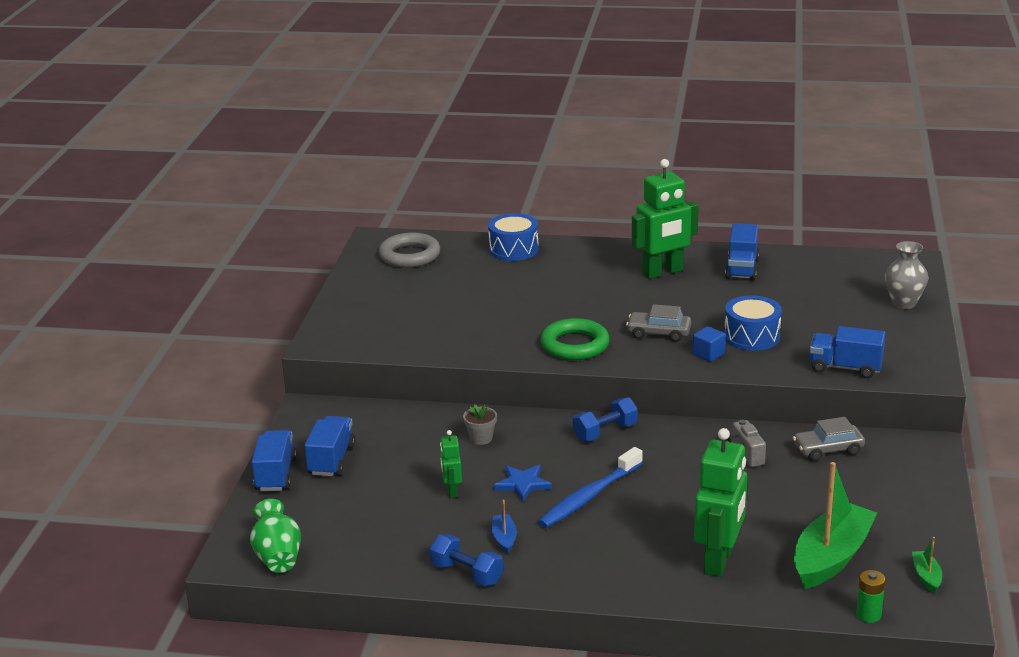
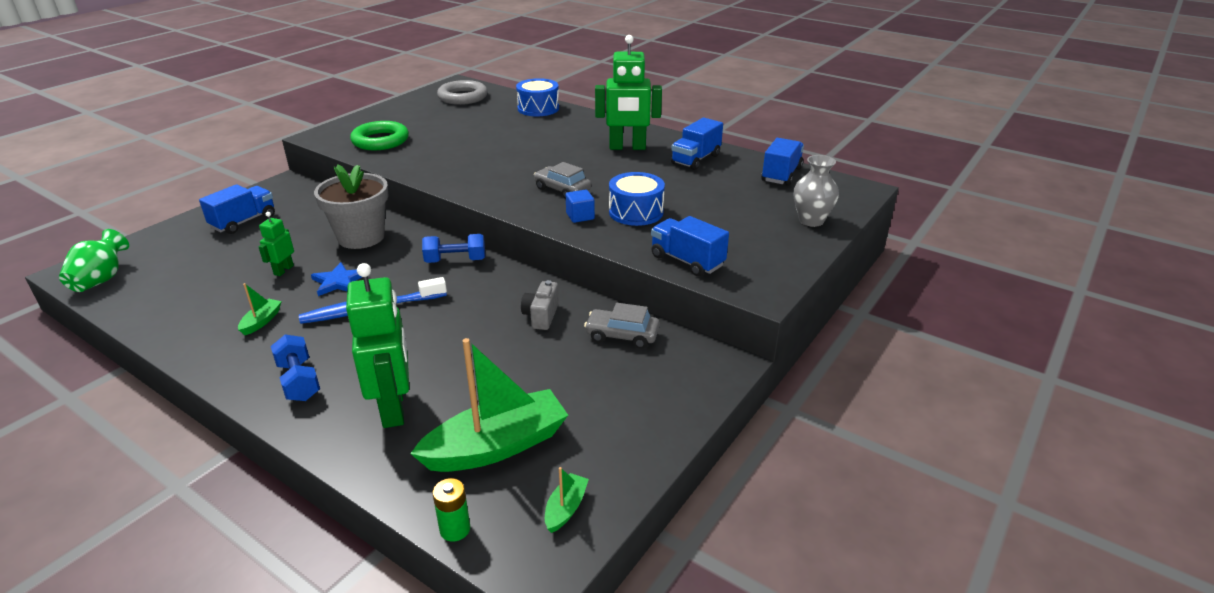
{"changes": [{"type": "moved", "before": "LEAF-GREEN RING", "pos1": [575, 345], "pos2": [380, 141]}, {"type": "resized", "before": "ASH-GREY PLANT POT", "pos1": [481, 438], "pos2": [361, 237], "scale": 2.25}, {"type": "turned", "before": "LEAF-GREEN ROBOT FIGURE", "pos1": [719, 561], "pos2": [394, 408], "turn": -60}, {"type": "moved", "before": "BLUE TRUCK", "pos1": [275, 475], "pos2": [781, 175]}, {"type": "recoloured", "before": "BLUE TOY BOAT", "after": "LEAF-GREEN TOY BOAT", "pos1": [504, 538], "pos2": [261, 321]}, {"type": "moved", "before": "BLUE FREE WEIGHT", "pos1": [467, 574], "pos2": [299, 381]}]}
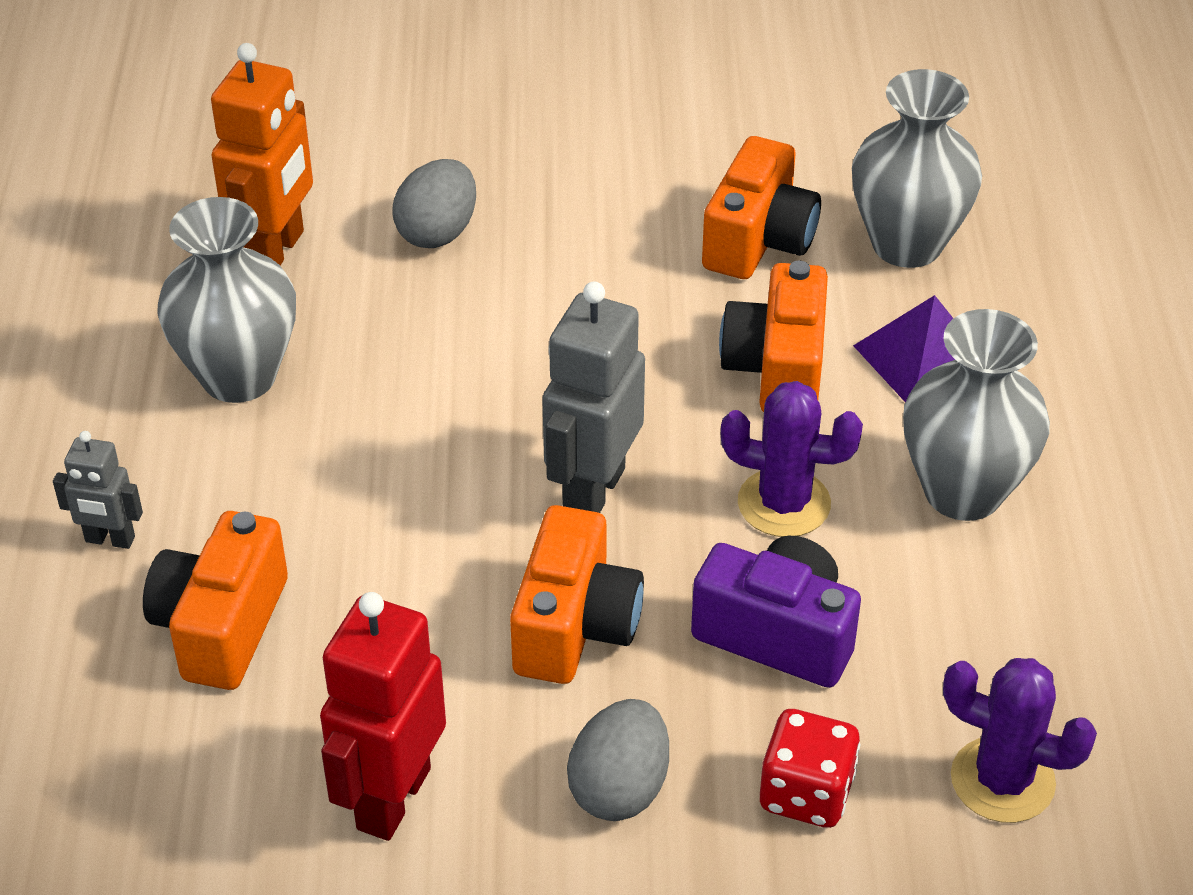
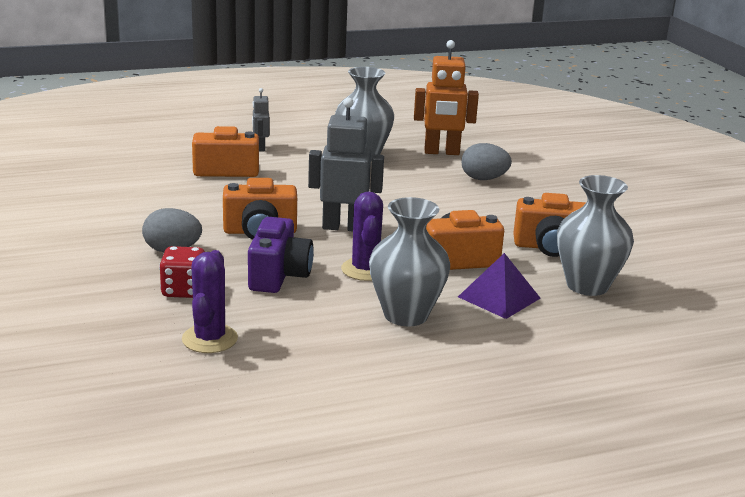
{"changes": [{"type": "removed", "before": "RED ROBOT FIGURE", "pos1": [392, 798]}]}
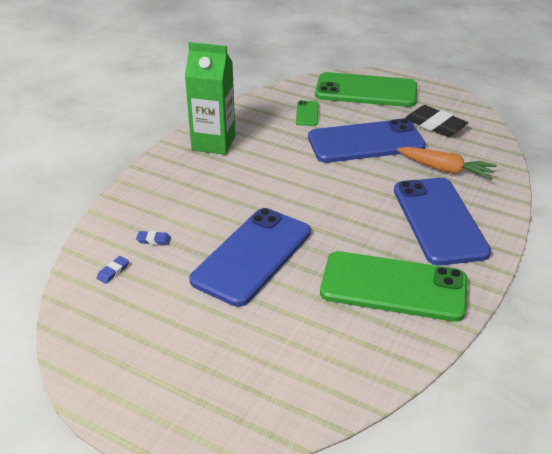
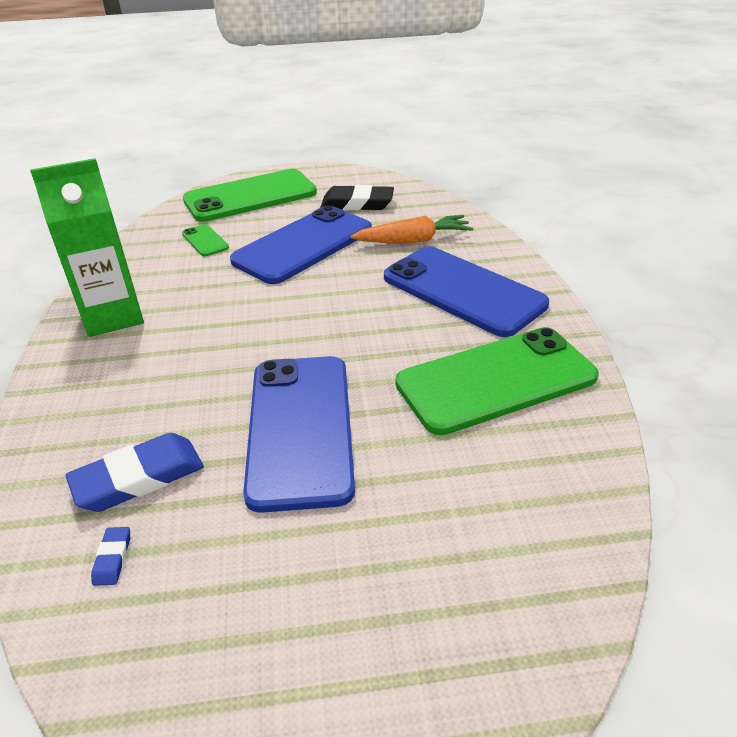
{"changes": [{"type": "resized", "before": "BLUE GUM ERASER", "pos1": [154, 240], "pos2": [138, 478], "scale": 2.24}]}
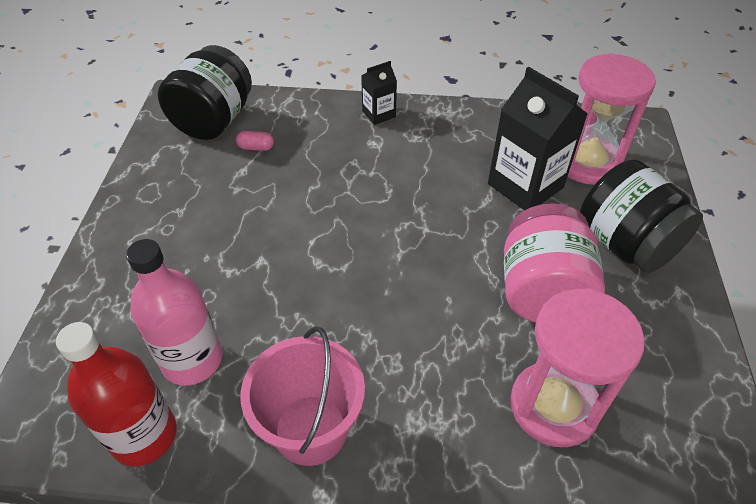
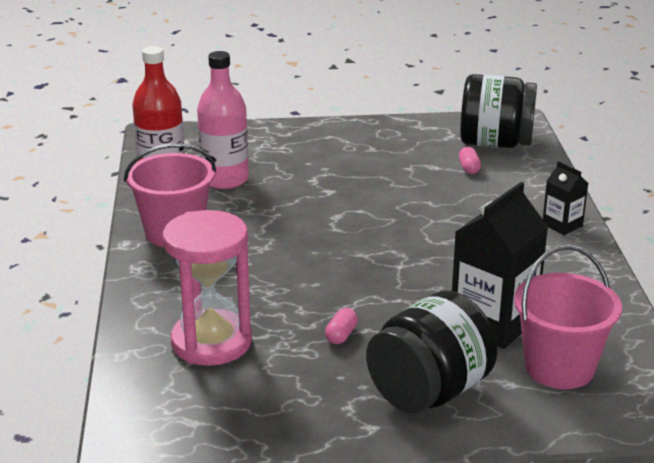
{"changes": [{"type": "replaced", "before": "PINK SAND TIMER", "after": "PINK SAND BUCKET", "pos1": [587, 163], "pos2": [559, 368]}, {"type": "replaced", "before": "PINK JAM JAR", "after": "PINK PILL SHAPE", "pos1": [542, 291], "pos2": [341, 335]}]}
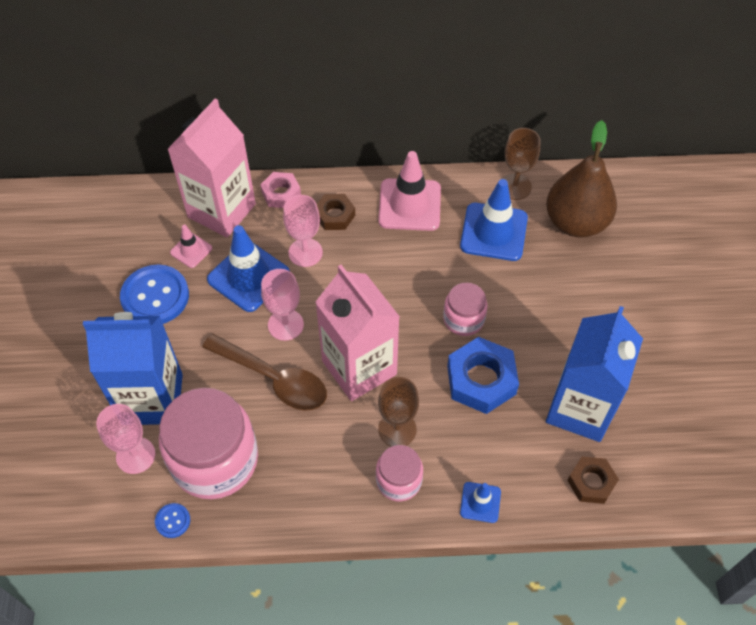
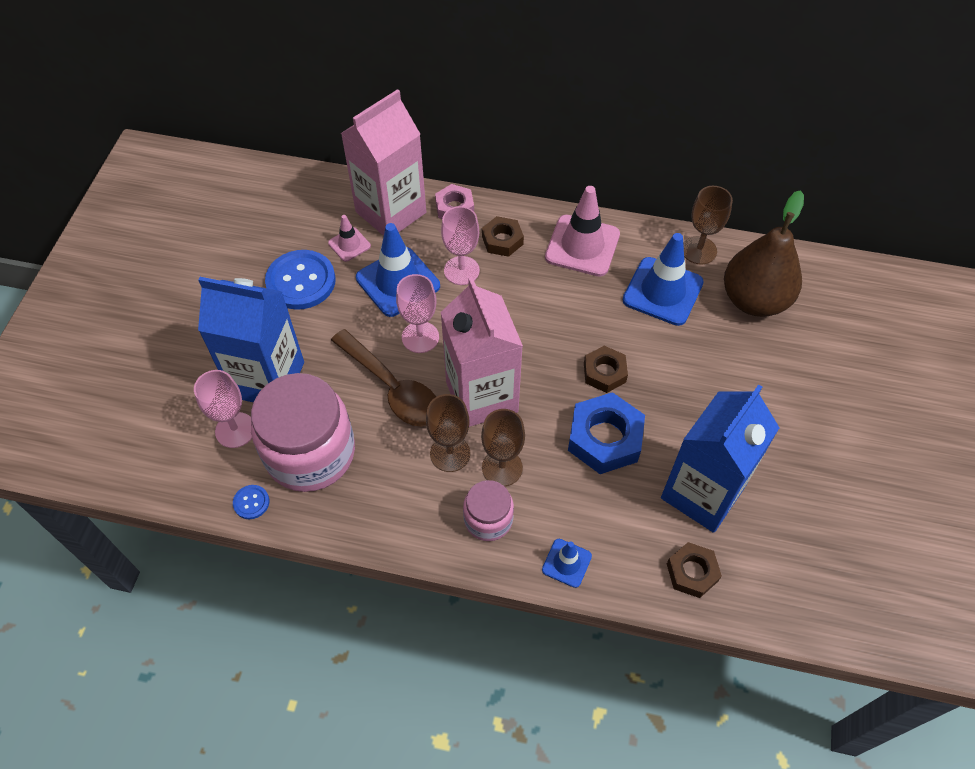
{"changes": [{"type": "replaced", "before": "PINK JAM JAR", "after": "DARK BROWN HEXAGON NUT", "pos1": [463, 319], "pos2": [604, 372]}, {"type": "added", "after": "DARK BROWN CHALICE", "pos2": [450, 453]}]}
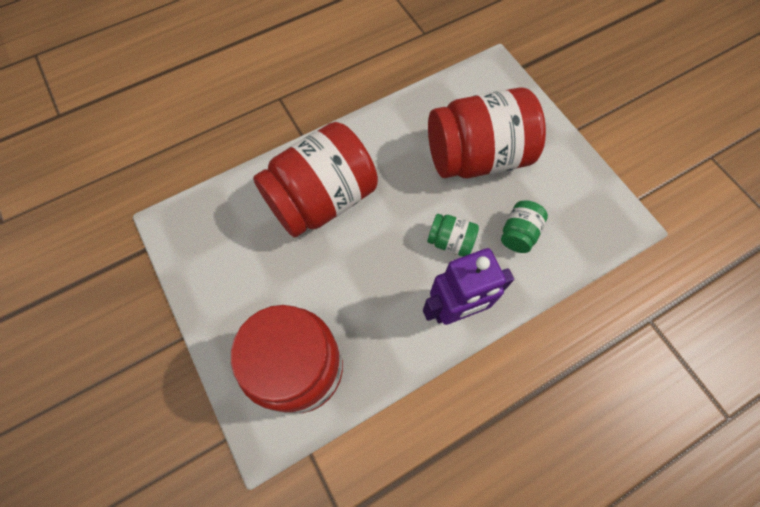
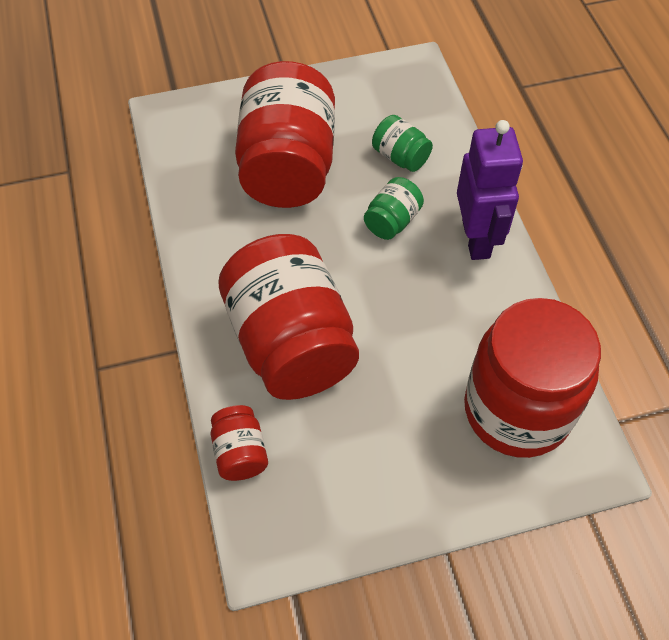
{"changes": [{"type": "added", "after": "RED JAM JAR", "pos2": [240, 453]}]}
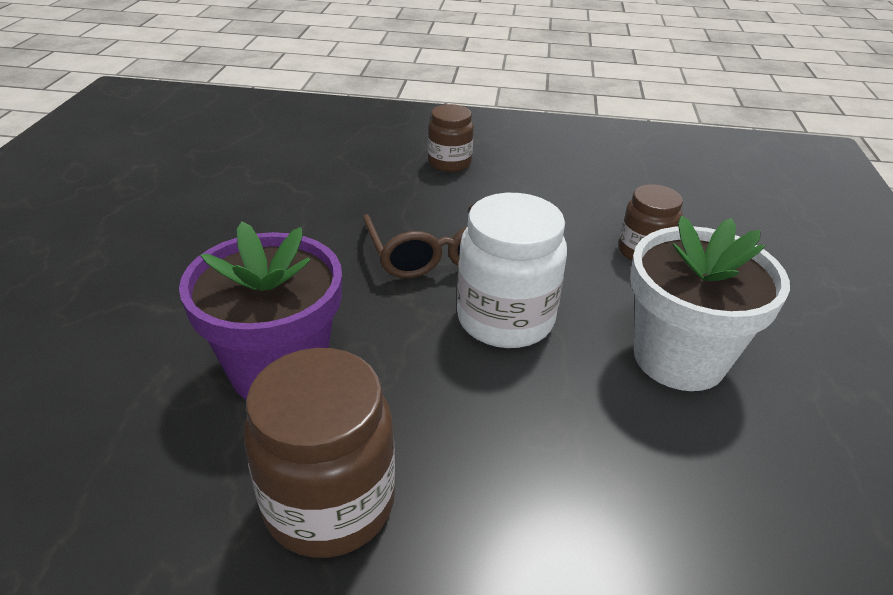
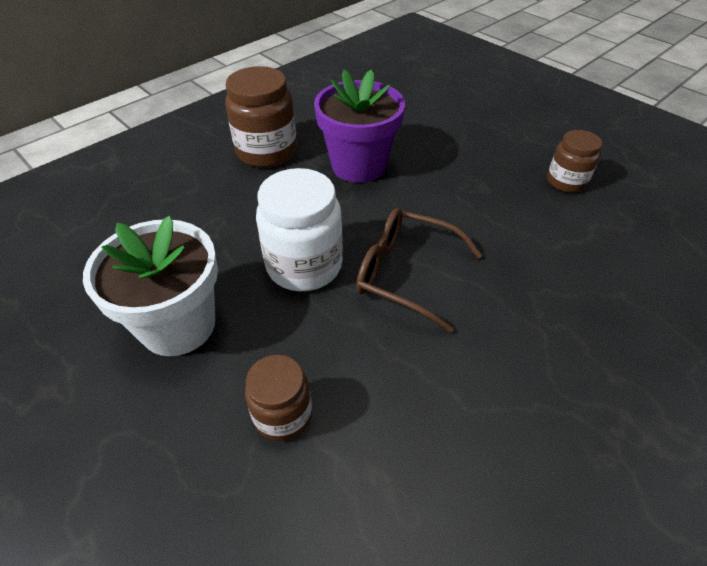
{"changes": [{"type": "moved", "before": "DARK BROWN JAM JAR", "pos1": [449, 163], "pos2": [566, 182]}]}
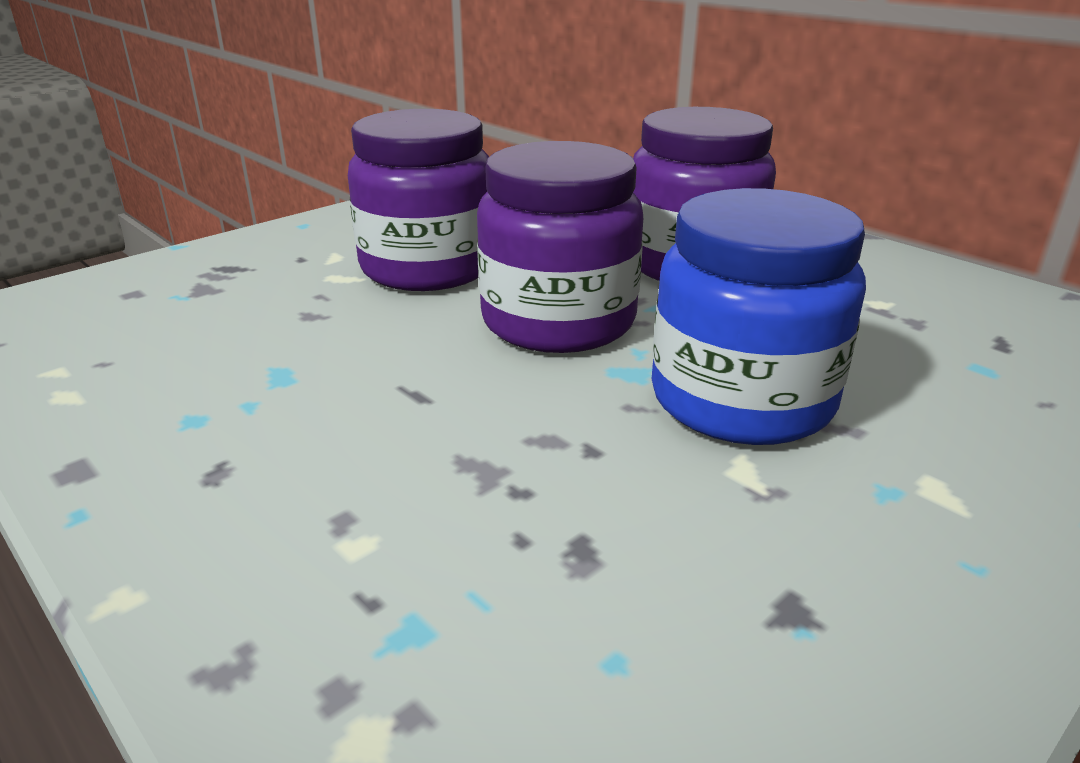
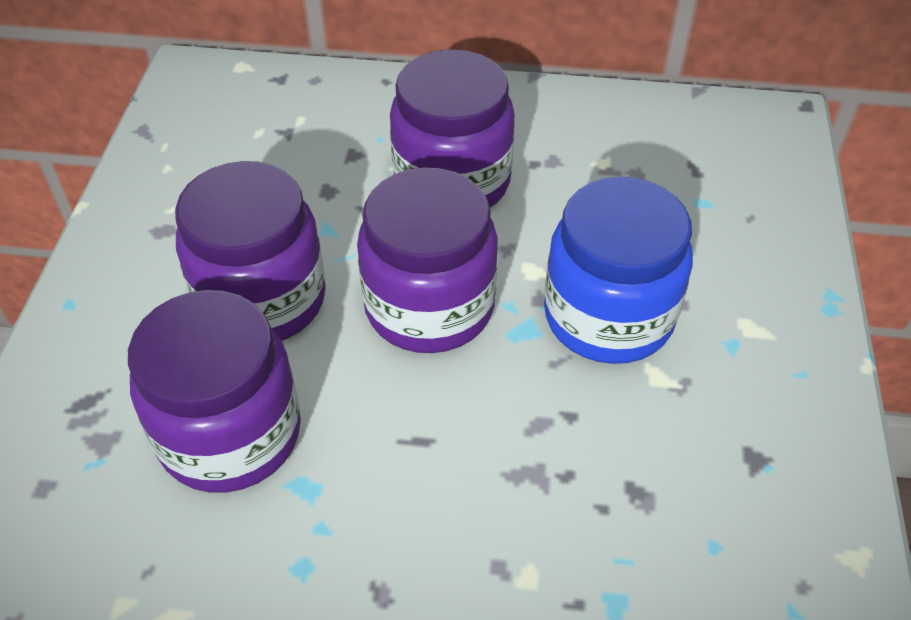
{"changes": [{"type": "added", "after": "PURPLE JAM JAR", "pos2": [230, 434]}]}
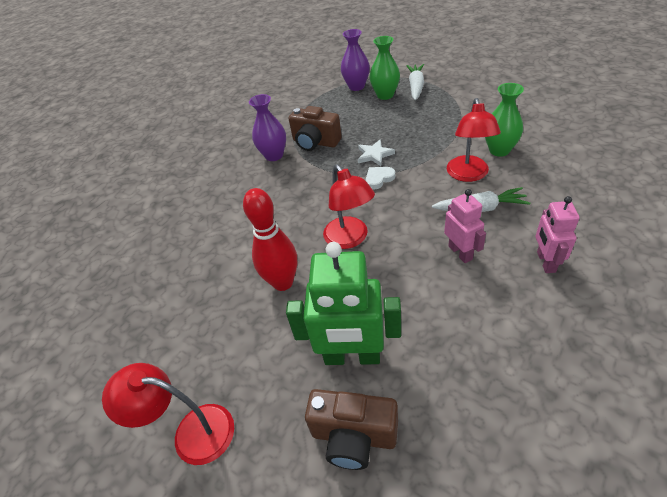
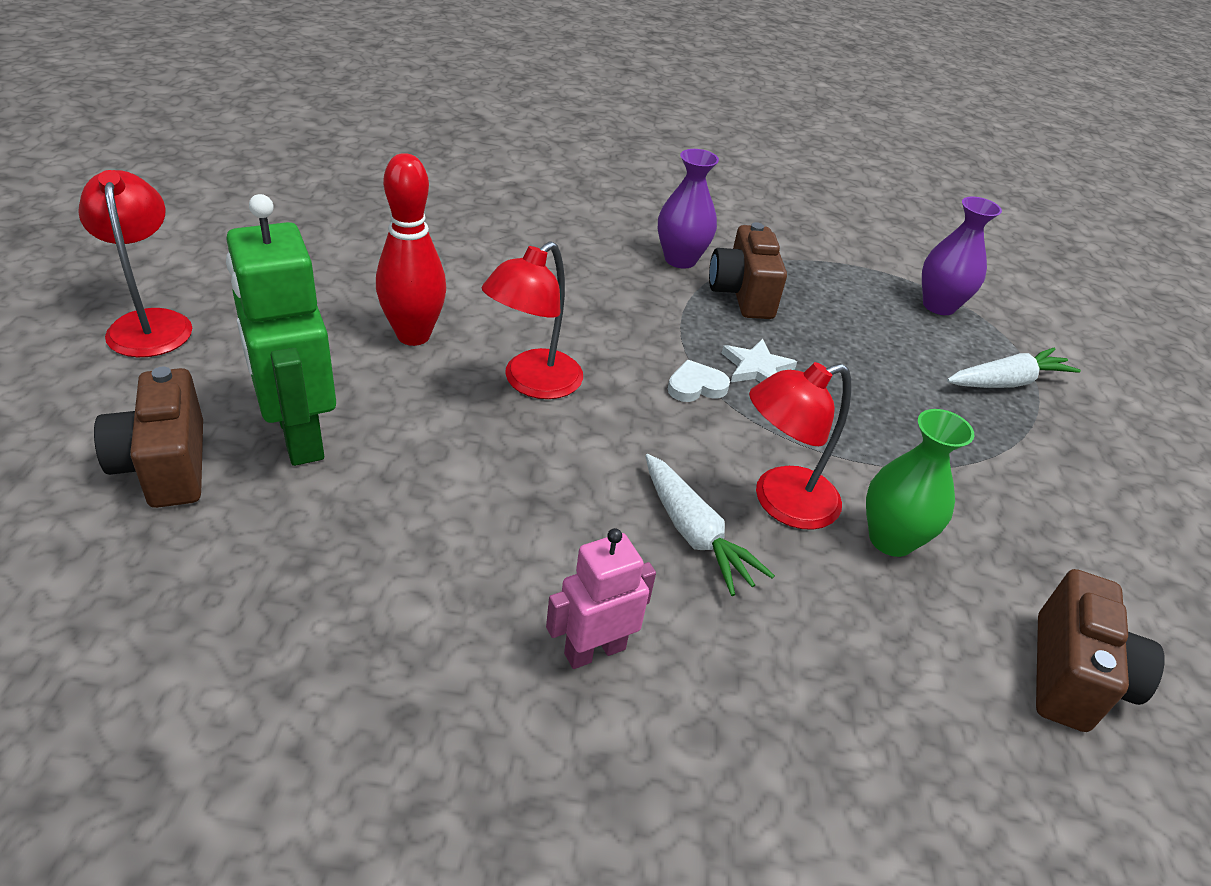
{"changes": [{"type": "removed", "before": "LEAF-GREEN TALL VASE", "pos1": [385, 95]}, {"type": "turned", "before": "PURE WHITE HEART", "pos1": [379, 179], "pos2": [696, 386], "turn": -45}, {"type": "removed", "before": "PINK ROBOT FIGURE", "pos1": [460, 252]}, {"type": "added", "after": "DARK BROWN CAMERA", "pos2": [1073, 676]}]}
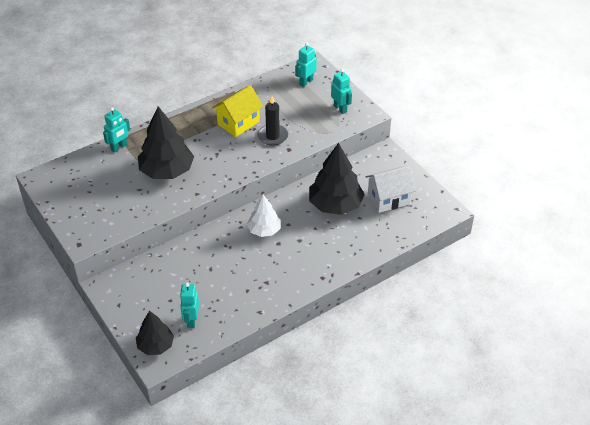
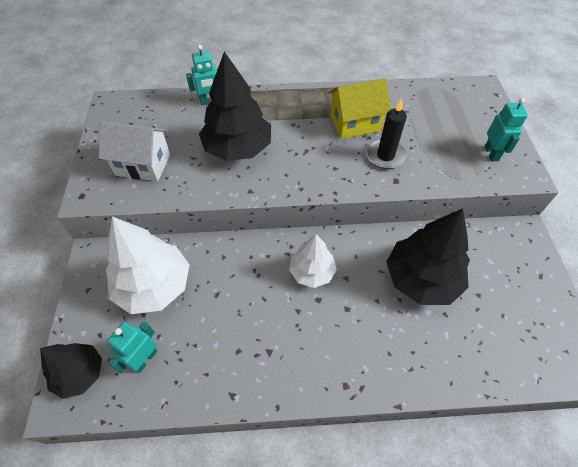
{"changes": [{"type": "removed", "before": "TURQUOISE ROBOT FIGURE", "pos1": [306, 82]}, {"type": "moved", "before": "PURE WHITE HOUSE", "pos1": [388, 199], "pos2": [143, 165]}, {"type": "added", "after": "PURE WHITE TREE", "pos2": [154, 285]}]}
